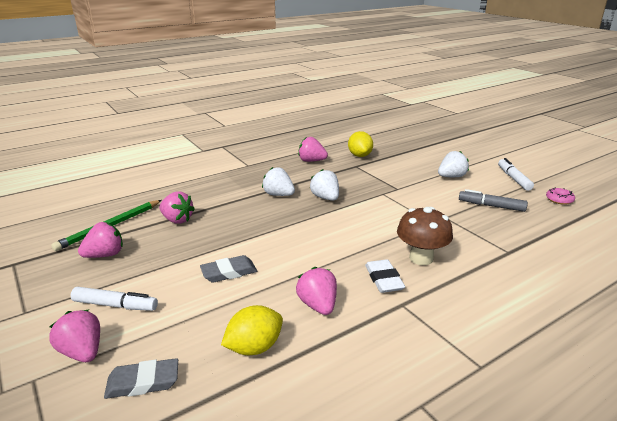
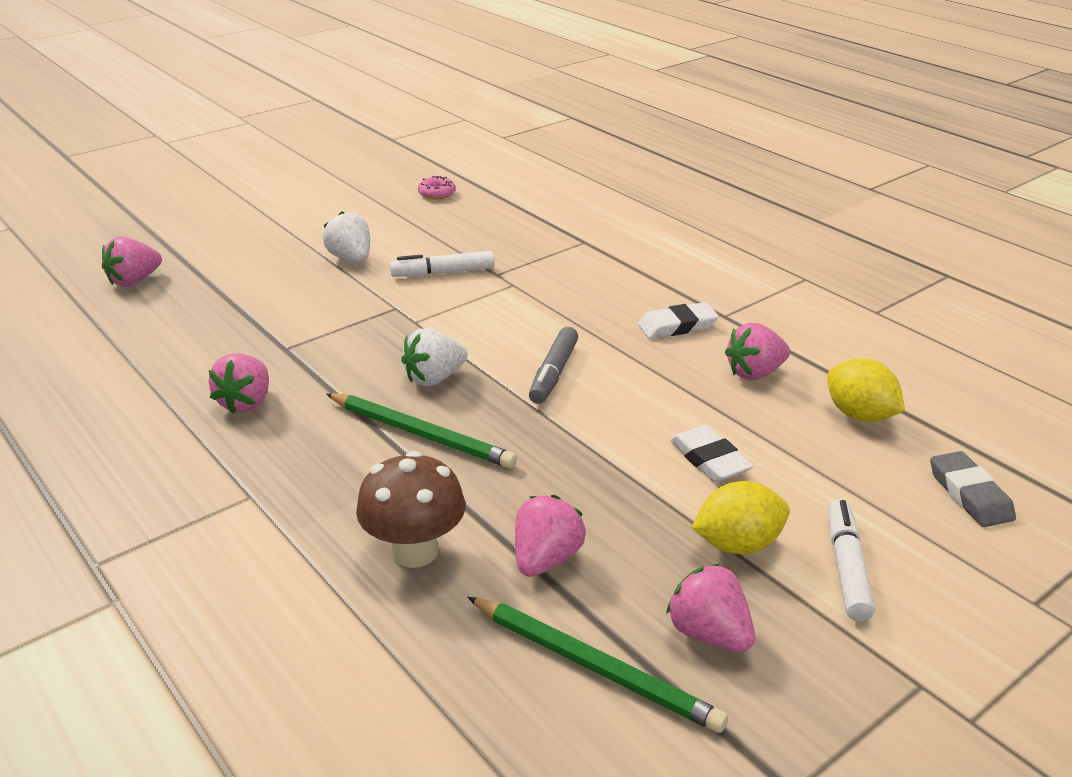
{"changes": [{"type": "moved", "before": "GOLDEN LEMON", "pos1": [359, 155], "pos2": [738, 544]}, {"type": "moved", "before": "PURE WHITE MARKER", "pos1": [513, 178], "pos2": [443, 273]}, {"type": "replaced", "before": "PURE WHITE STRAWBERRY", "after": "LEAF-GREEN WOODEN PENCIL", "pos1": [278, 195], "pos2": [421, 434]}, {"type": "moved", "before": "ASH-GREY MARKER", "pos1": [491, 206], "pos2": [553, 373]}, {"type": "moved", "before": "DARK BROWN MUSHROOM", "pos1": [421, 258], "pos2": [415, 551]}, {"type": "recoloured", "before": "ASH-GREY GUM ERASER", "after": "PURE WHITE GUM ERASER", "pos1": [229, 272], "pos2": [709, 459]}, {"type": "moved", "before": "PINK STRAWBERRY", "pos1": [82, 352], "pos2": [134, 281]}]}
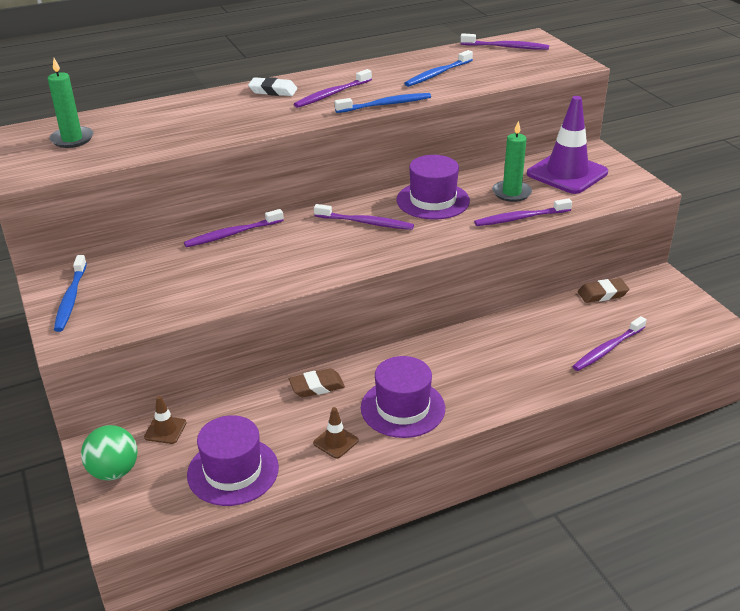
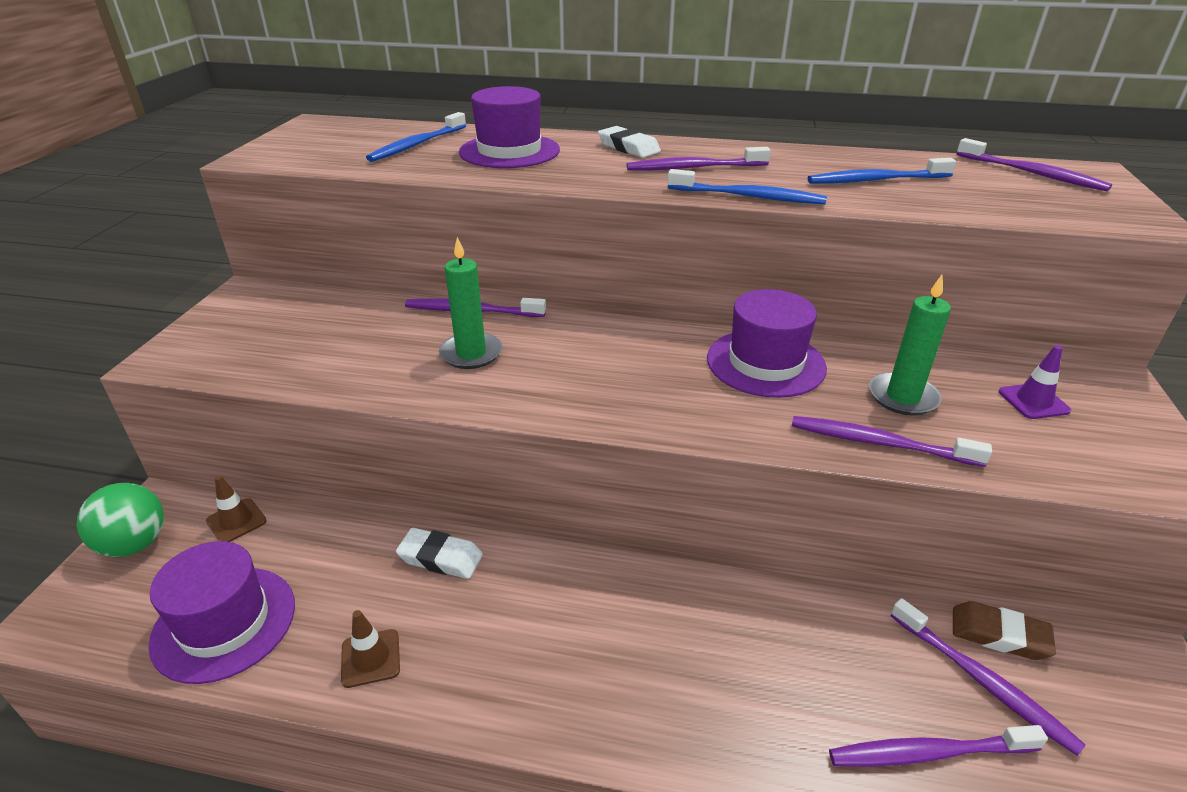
{"changes": [{"type": "moved", "before": "LEAF-GREEN WAX CANDLE", "pos1": [72, 139], "pos2": [471, 353]}, {"type": "resized", "before": "PURPLE ROAD CONE", "pos1": [567, 173], "pos2": [1033, 401], "scale": 0.44}, {"type": "moved", "before": "PURPLE TOOTH BRUSH", "pos1": [366, 223], "pos2": [982, 681]}, {"type": "moved", "before": "BLUE TOOTH BRUSH", "pos1": [71, 299], "pos2": [417, 145]}, {"type": "moved", "before": "PURPLE HAT", "pos1": [402, 408], "pos2": [509, 151]}, {"type": "recoloured", "before": "DARK BROWN GUM ERASER", "after": "PURE WHITE GUM ERASER", "pos1": [317, 386], "pos2": [440, 558]}]}
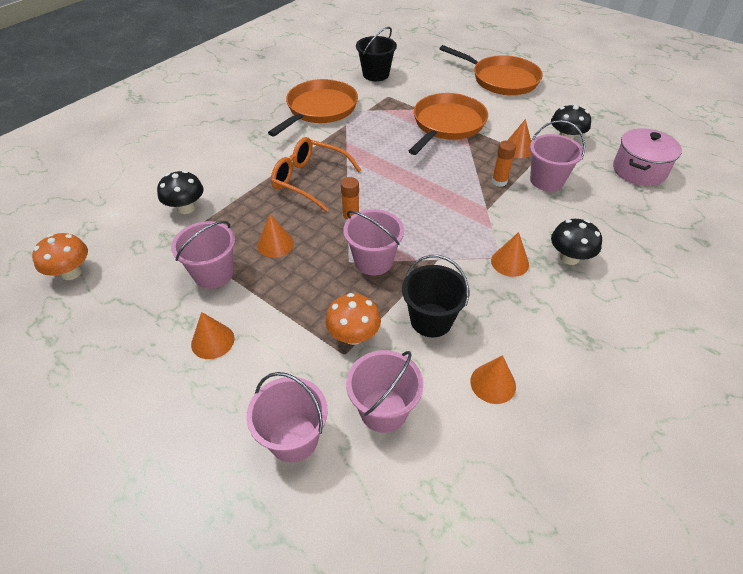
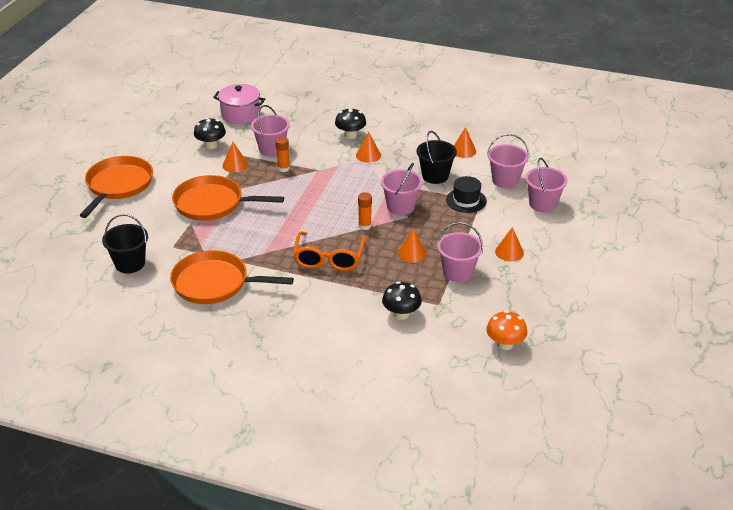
{"changes": [{"type": "replaced", "before": "ORANGE MUSHROOM", "after": "EBONY HAT", "pos1": [353, 335], "pos2": [466, 200]}]}
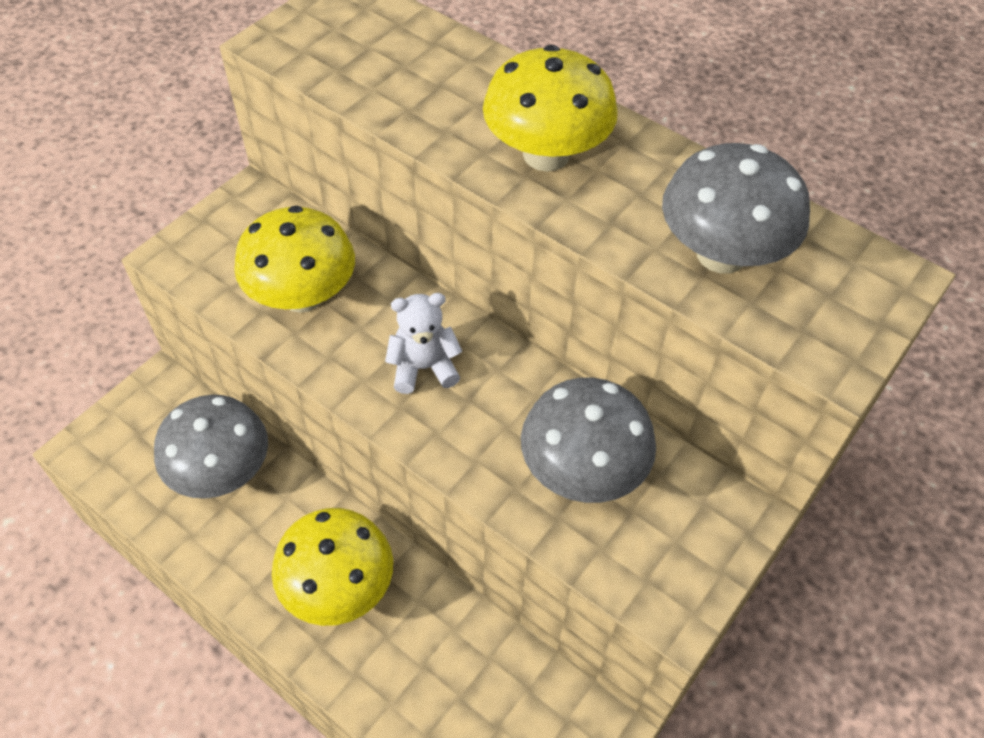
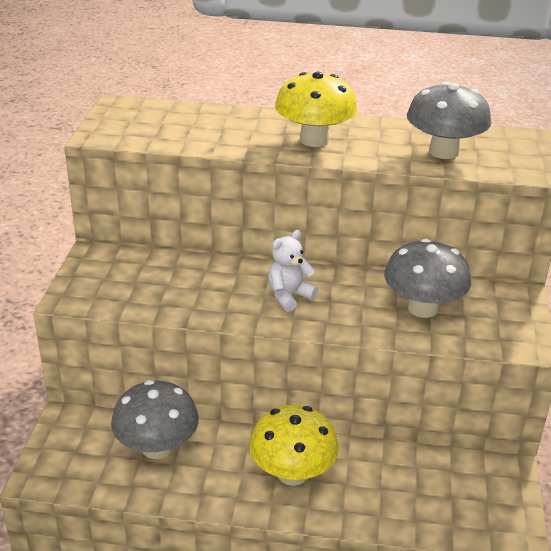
{"changes": [{"type": "removed", "before": "GOLDEN MUSHROOM", "pos1": [302, 296]}]}
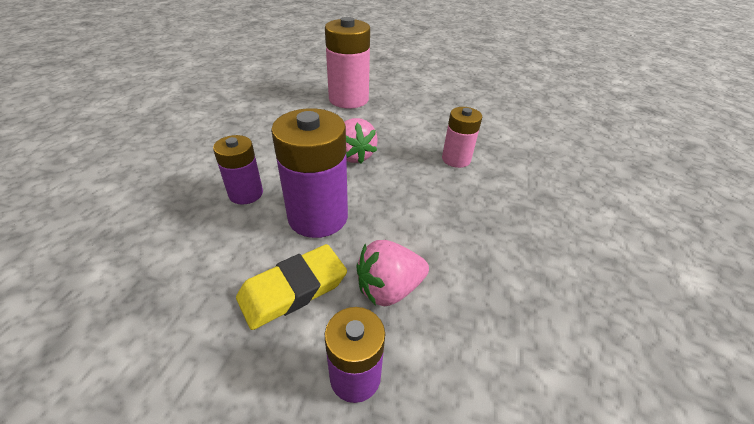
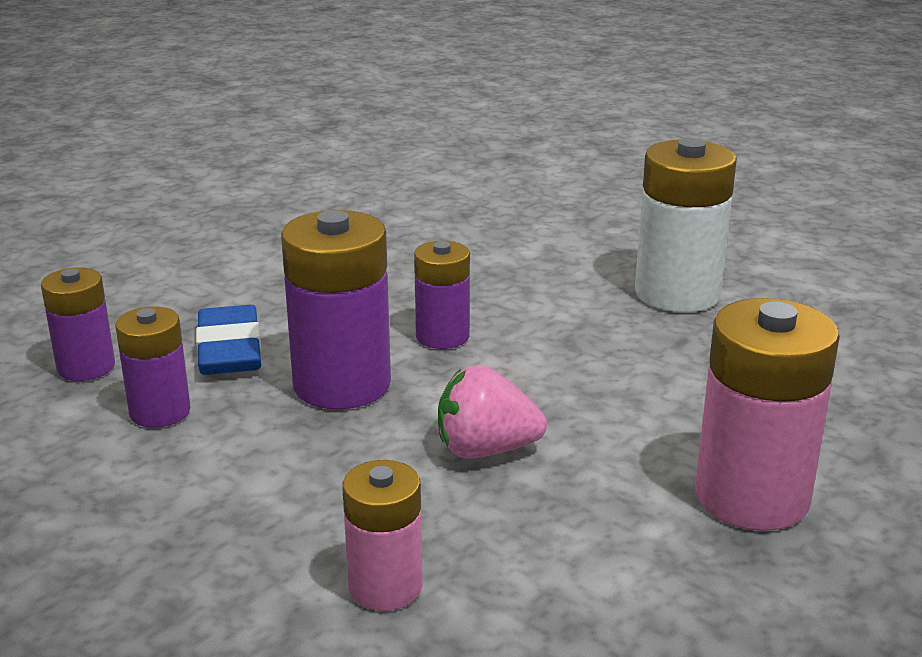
{"changes": [{"type": "replaced", "before": "PINK STRAWBERRY", "after": "PURPLE AA BATTERY", "pos1": [389, 288], "pos2": [160, 412]}, {"type": "recoloured", "before": "GOLDEN GUM ERASER", "after": "BLUE GUM ERASER", "pos1": [293, 289], "pos2": [229, 349]}, {"type": "added", "after": "PURE WHITE AA BATTERY", "pos2": [677, 293]}]}
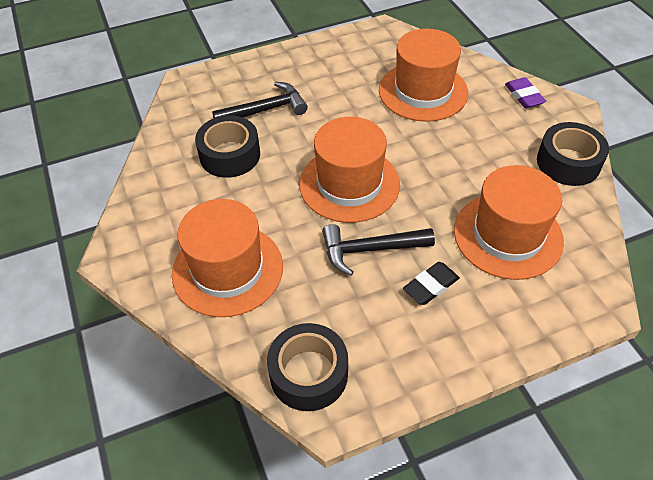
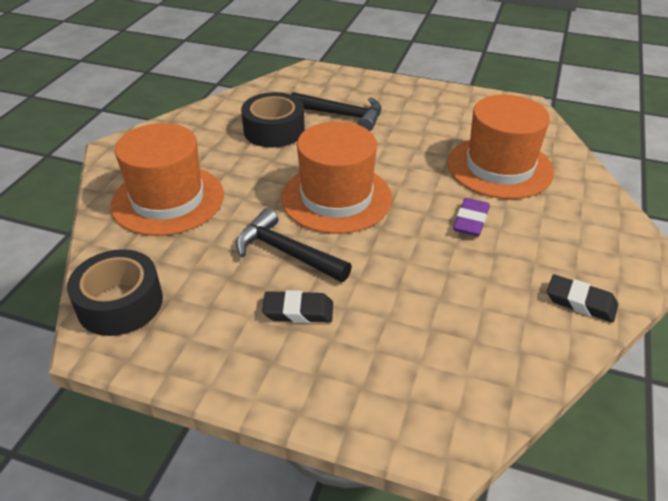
{"changes": [{"type": "moved", "before": "PURPLE GUM ERASER", "pos1": [524, 96], "pos2": [471, 221]}, {"type": "replaced", "before": "EBONY TAPE", "after": "EBONY GUM ERASER", "pos1": [568, 162], "pos2": [580, 302]}, {"type": "removed", "before": "ORANGE HAT", "pos1": [507, 235]}]}
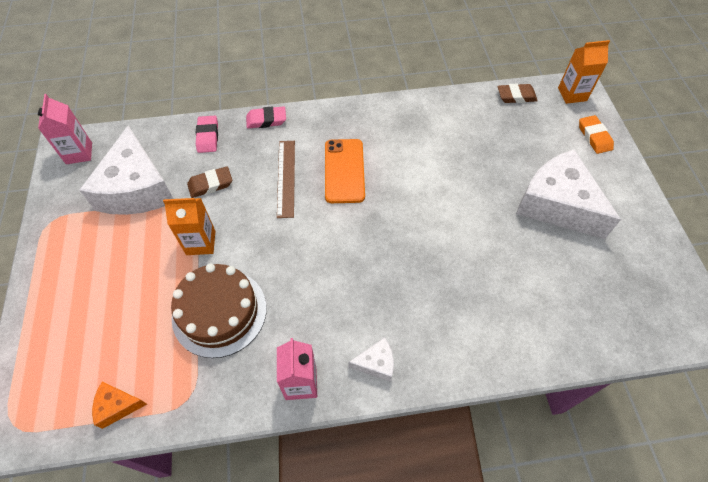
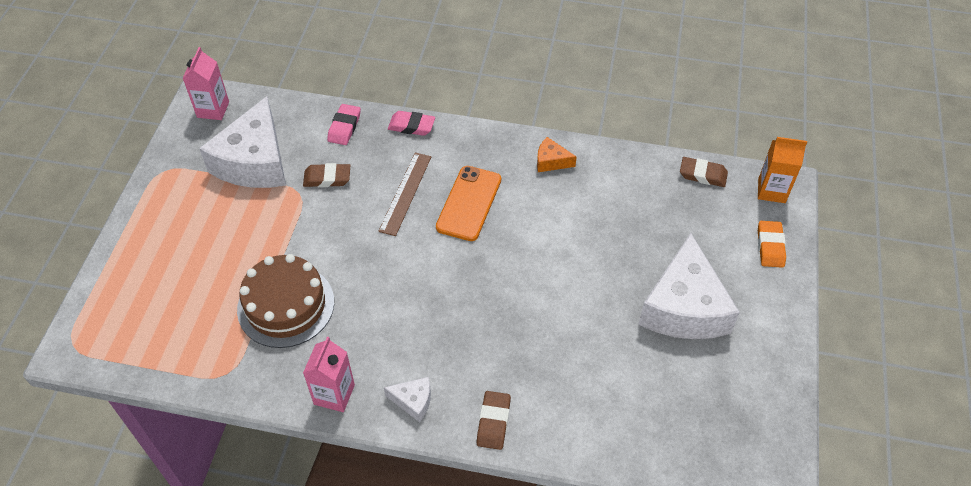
{"changes": [{"type": "turned", "before": "PURE WHITE PIECE OF CHEESE", "pos1": [557, 204], "pos2": [684, 307], "turn": -150}, {"type": "removed", "before": "ORANGE JUICE CARTON", "pos1": [201, 243]}, {"type": "moved", "before": "ORANGE PIECE OF CHEESE", "pos1": [117, 406], "pos2": [551, 161]}, {"type": "added", "after": "DARK BROWN GUM ERASER", "pos2": [493, 422]}]}
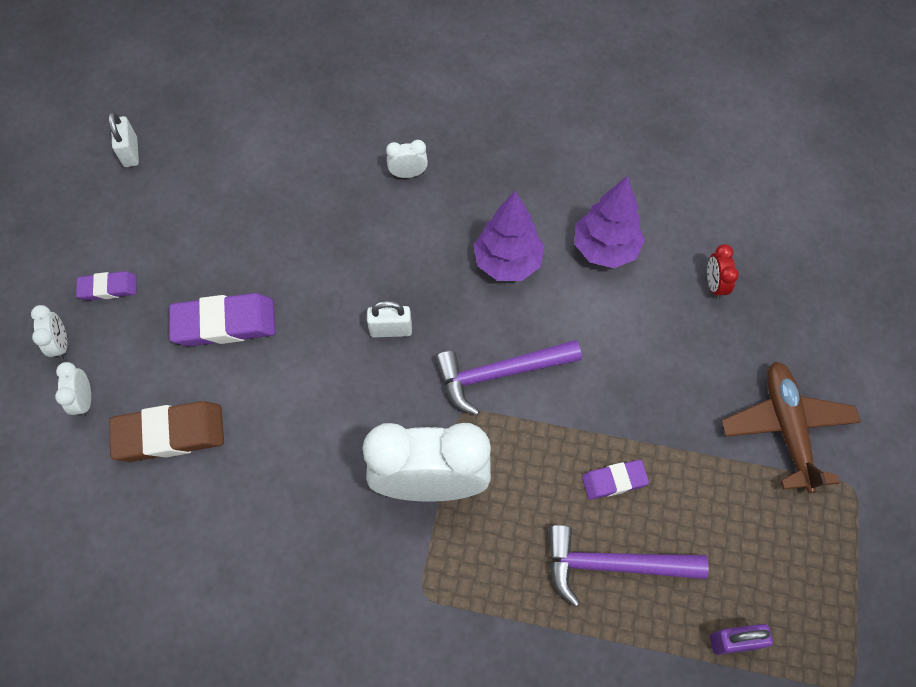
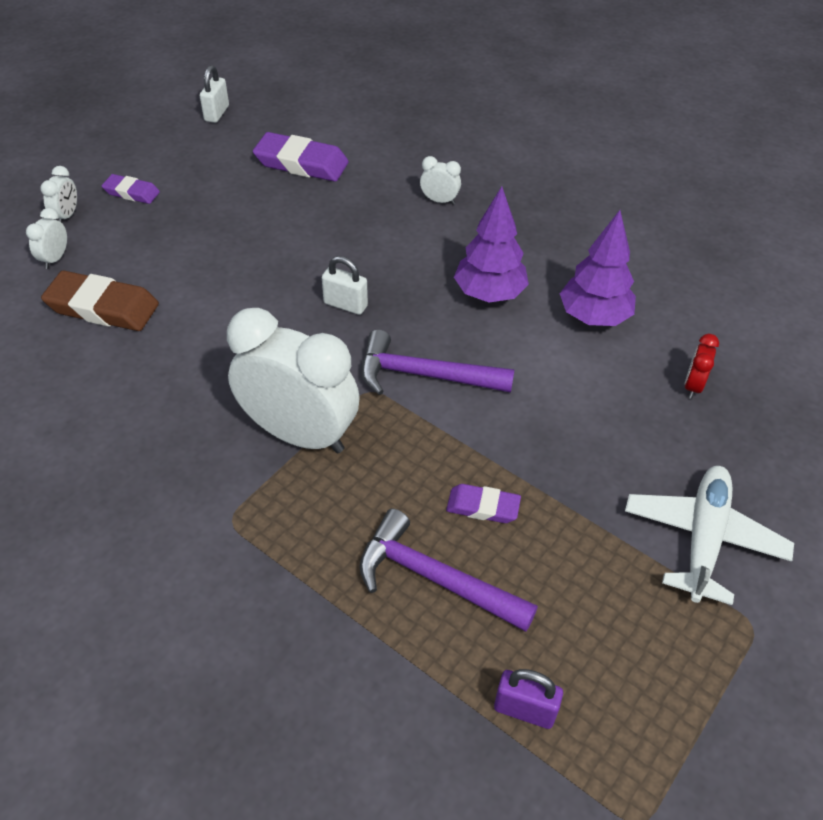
{"changes": [{"type": "moved", "before": "PURPLE GUM ERASER", "pos1": [224, 323], "pos2": [301, 163]}, {"type": "recoloured", "before": "DARK BROWN PLANE", "after": "PURE WHITE PLANE", "pos1": [786, 428], "pos2": [703, 539]}]}
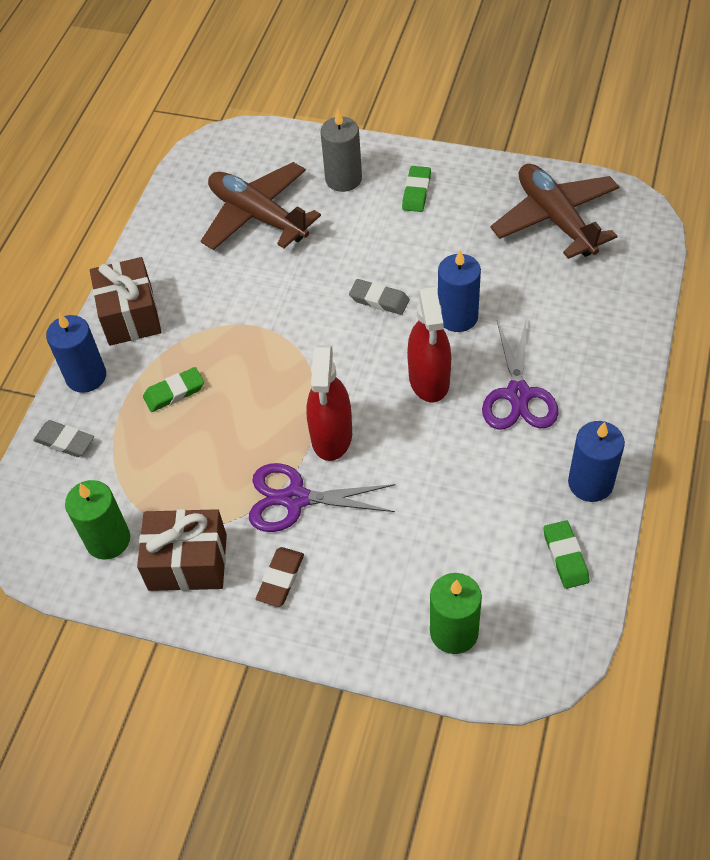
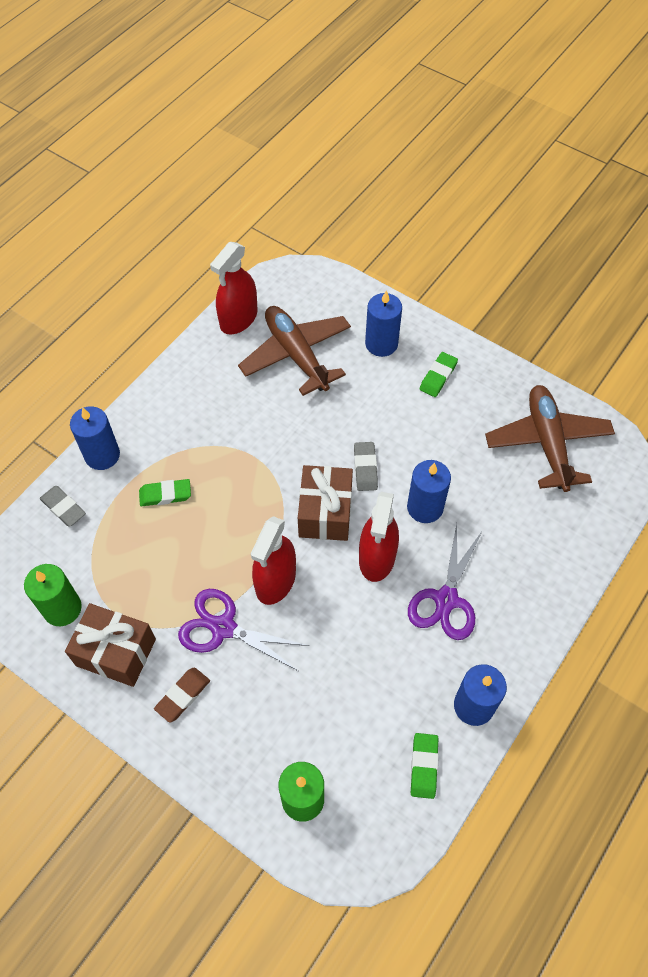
{"changes": [{"type": "recoloured", "before": "ASH-GREY WAX CANDLE", "after": "BLUE WAX CANDLE", "pos1": [343, 179], "pos2": [381, 344]}, {"type": "moved", "before": "DARK BROWN PRESENT", "pos1": [130, 315], "pos2": [325, 512]}, {"type": "turned", "before": "ASH-GREY GUM ERASER", "pos1": [379, 300], "pos2": [365, 468], "turn": 45}, {"type": "added", "after": "RED SPRAYER", "pos2": [238, 319]}]}
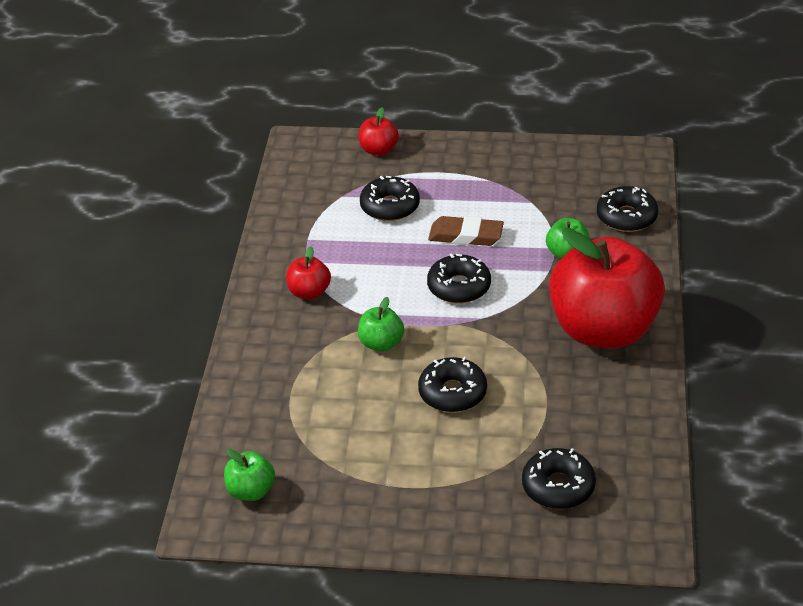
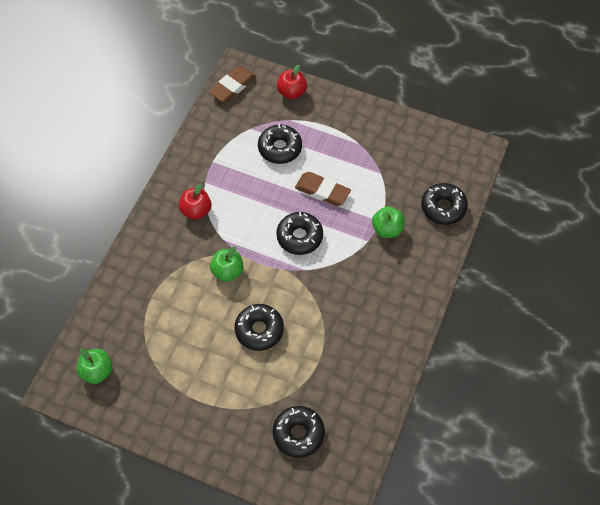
{"changes": [{"type": "removed", "before": "RED TOY APPLE", "pos1": [603, 330]}, {"type": "added", "after": "DARK BROWN GUM ERASER", "pos2": [233, 86]}]}
